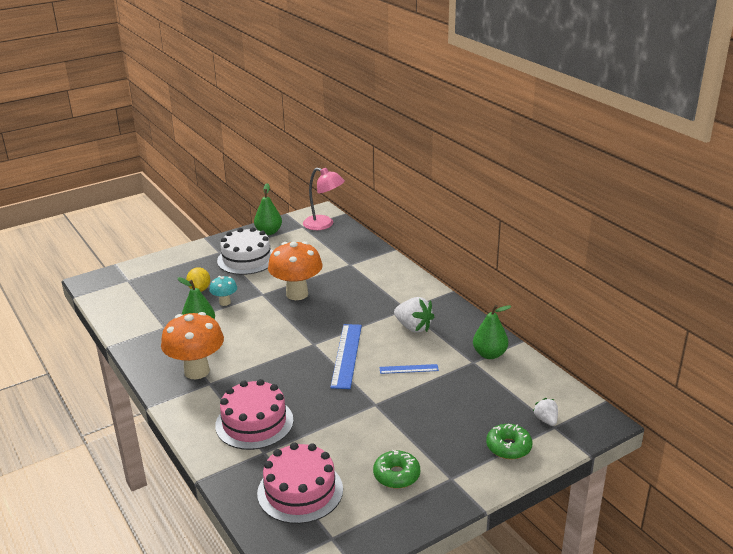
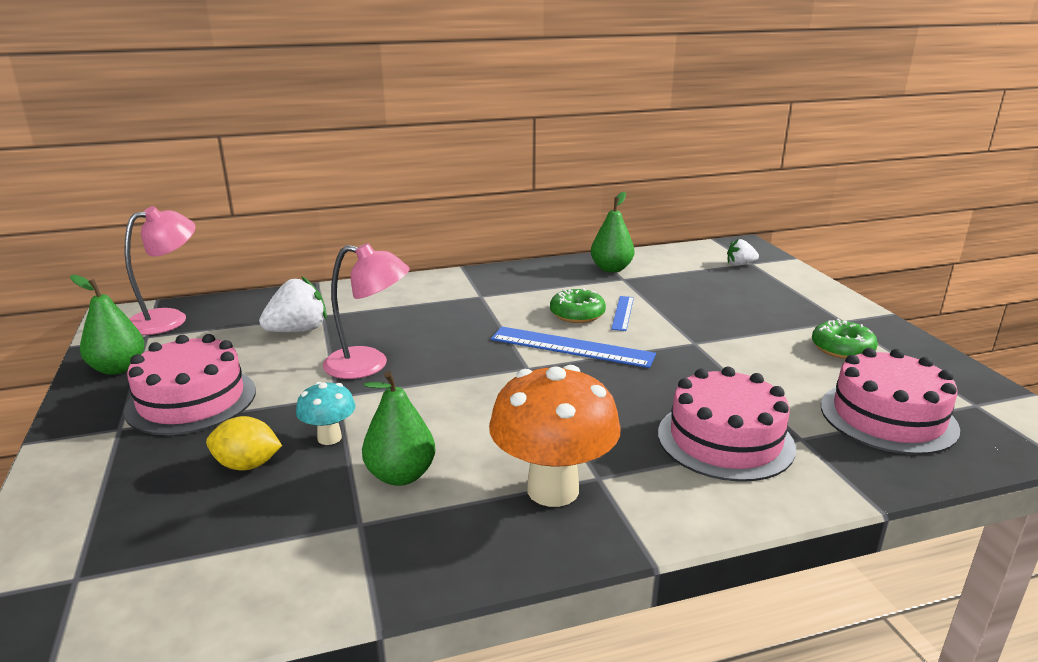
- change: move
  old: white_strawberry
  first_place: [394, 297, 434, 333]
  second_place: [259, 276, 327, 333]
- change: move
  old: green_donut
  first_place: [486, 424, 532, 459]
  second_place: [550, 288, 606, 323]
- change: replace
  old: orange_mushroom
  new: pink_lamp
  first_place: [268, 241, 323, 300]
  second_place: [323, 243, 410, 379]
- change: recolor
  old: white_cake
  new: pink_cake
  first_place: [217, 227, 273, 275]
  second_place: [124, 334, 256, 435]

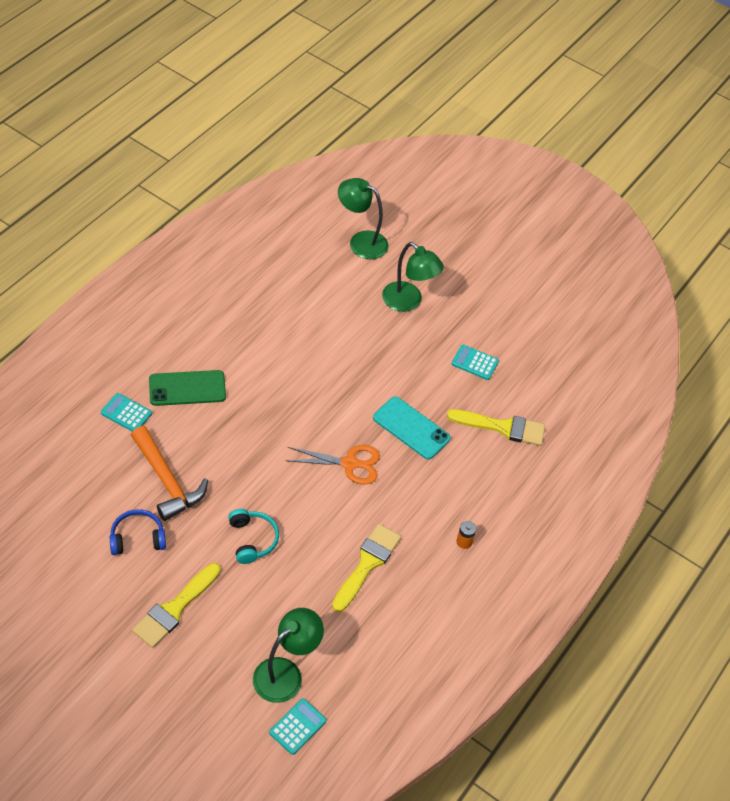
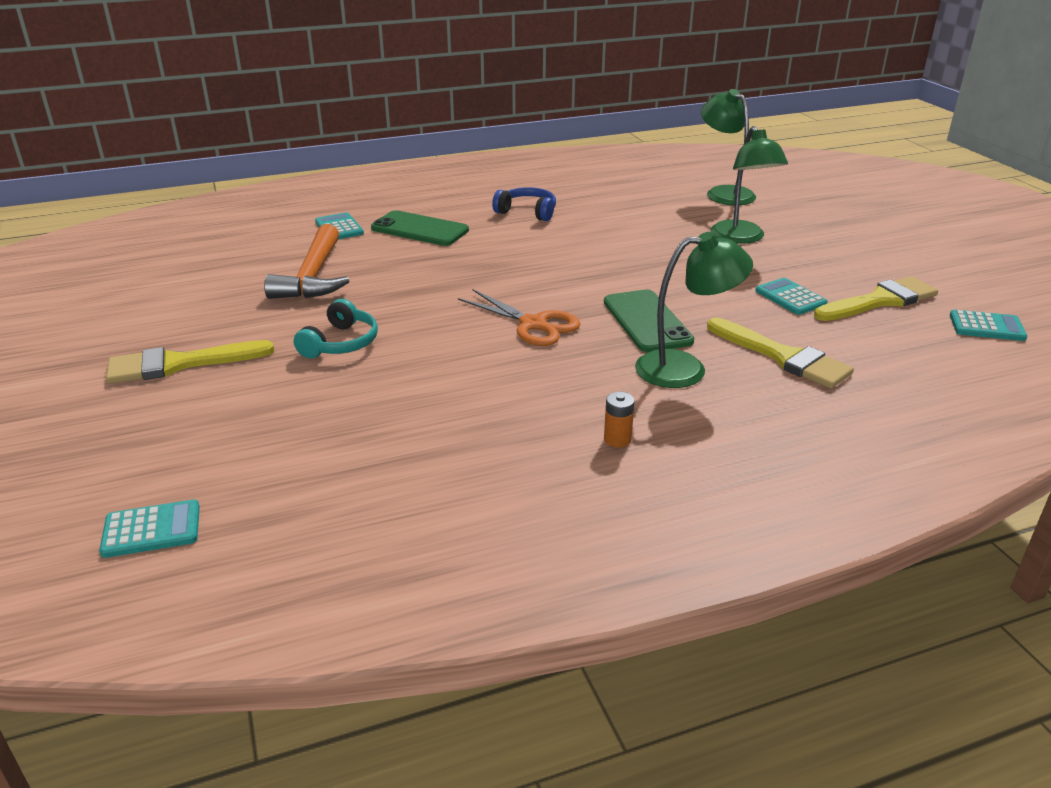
- change: insert
  new: turquoise_calculator
  second_place: [950, 310, 1028, 341]
- change: move
  old: blue_headphones
  first_place: [110, 509, 166, 555]
  second_place: [492, 187, 556, 221]
- change: move
  old: green_lamp
  first_place: [253, 608, 324, 703]
  second_place: [635, 232, 753, 388]
- change: move
  old: yellow_brush
  first_place: [332, 524, 401, 612]
  second_place: [814, 276, 938, 321]
- change: recolor
  old: turquoise_phone
  new: green_phone
  first_place: [373, 397, 450, 459]
  second_place: [604, 290, 694, 352]

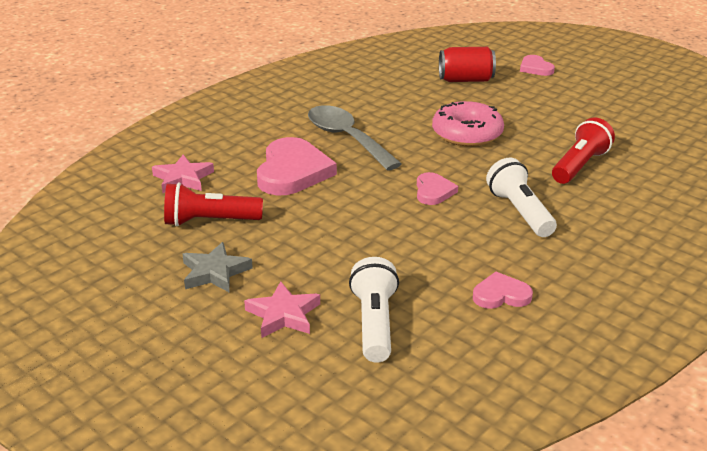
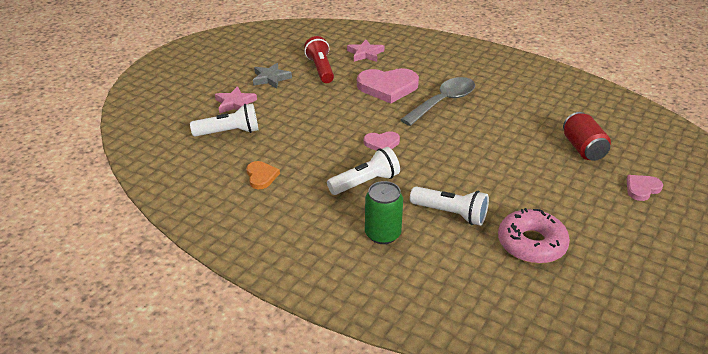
- change: insert
  new: green_can
  second_place: [365, 181, 403, 244]
- change: move
  old: pink_donut
  first_place: [432, 101, 504, 147]
  second_place: [498, 208, 570, 264]
- change: recolor
  old: pink_heart
  new: orange_heart
  first_place: [473, 272, 533, 309]
  second_place: [247, 161, 280, 189]
- change: recolor
  old: red_flashlight
  new: white_flashlight
  first_place: [552, 118, 615, 184]
  second_place: [410, 186, 489, 226]

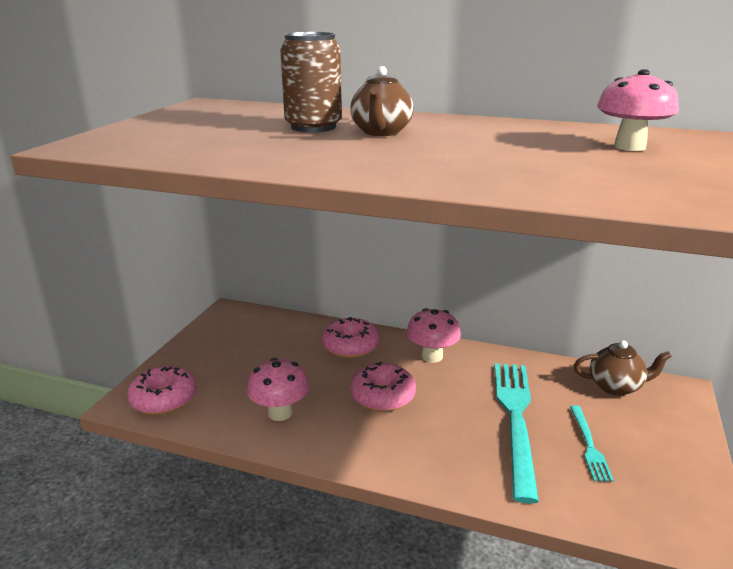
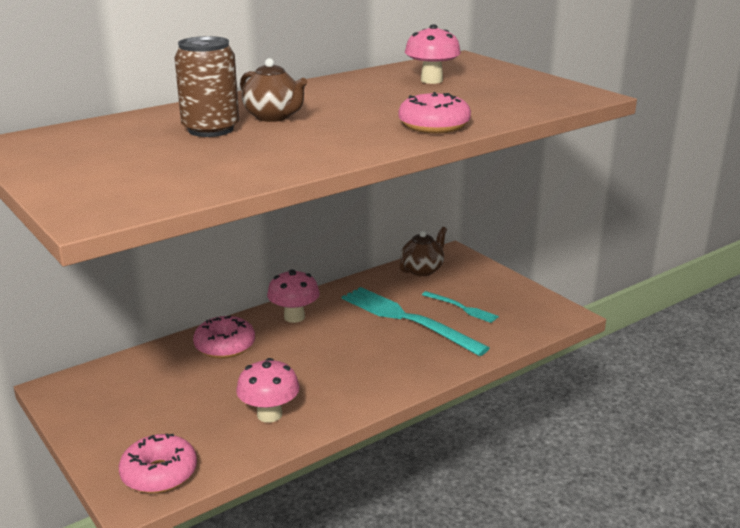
- change: move
  old: pink_donut
  first_place: [350, 362, 416, 412]
  second_place: [398, 92, 471, 133]

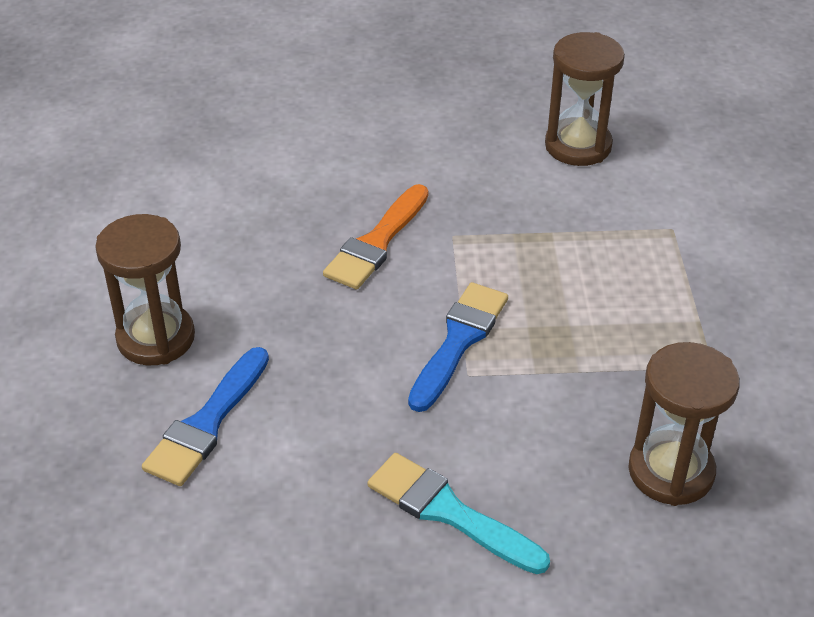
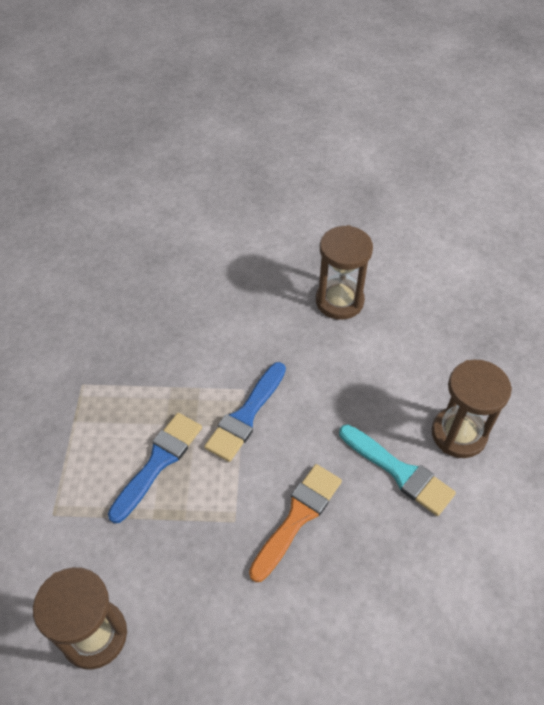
- change: move
  old: blue_brush
  first_place: [142, 347, 269, 486]
  second_place: [108, 413, 202, 524]
- change: move
  old: turquoise_brush
  first_place: [368, 453, 550, 574]
  second_place: [339, 425, 456, 516]
- change: move
  old: brown_hourglass
  first_place: [628, 342, 740, 506]
  second_place: [316, 225, 373, 320]

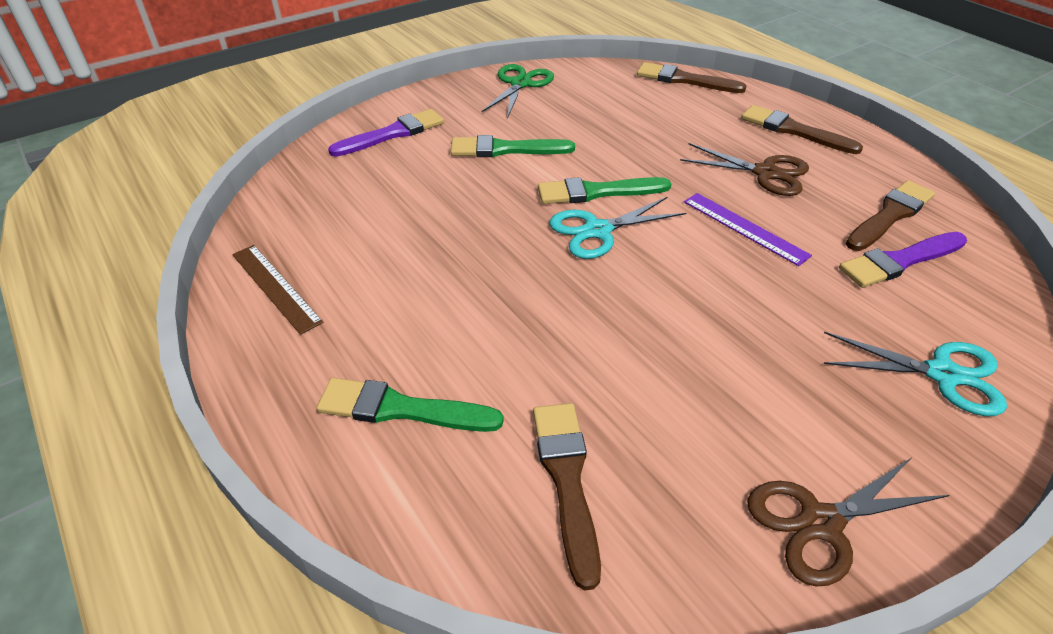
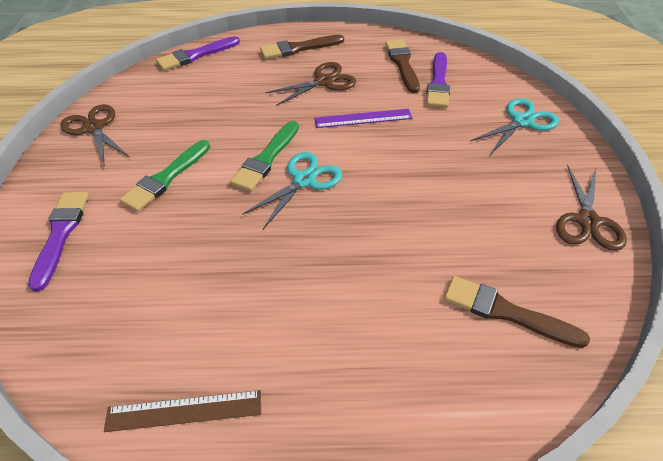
- change: delete
  old: green_brush
  first_place: [317, 378, 504, 432]
- change: recolor
  old: green_scissors
  new: brown_scissors
  first_place: [481, 64, 554, 119]
  second_place: [61, 104, 129, 167]
- change: recolor
  old: brown_brush
  new: purple_brush
  first_place: [637, 62, 746, 93]
  second_place: [156, 36, 240, 71]
- change: rotate
  old: turquoise_scissors
  first_place: [549, 197, 686, 259]
  second_place: [242, 152, 342, 229]
  degrees: -150

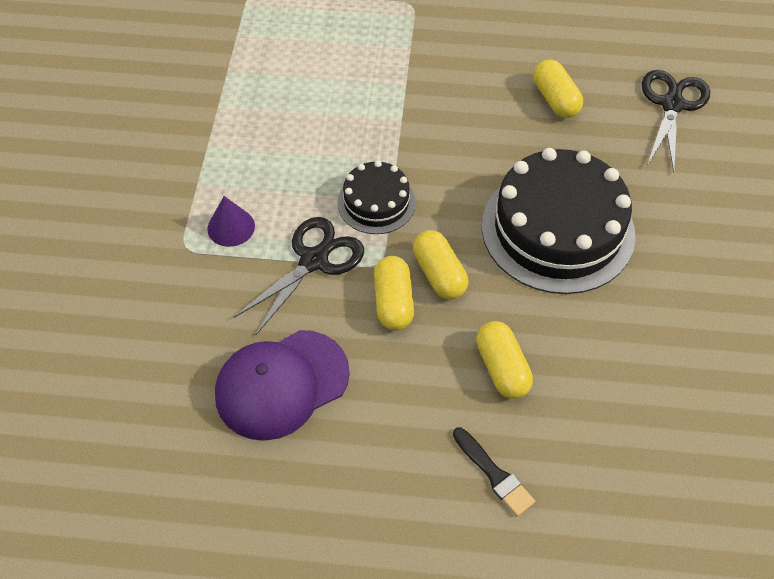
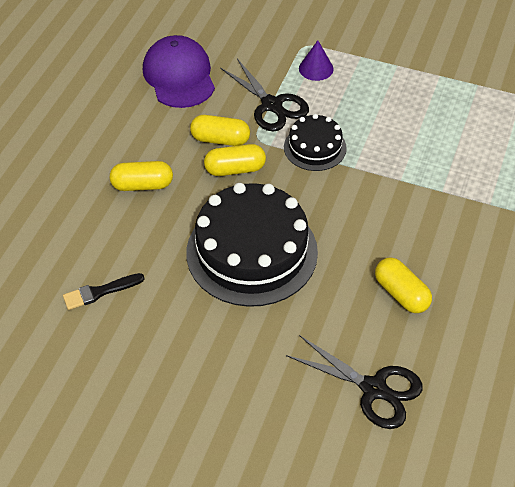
- change: move
  old: black_brush
  first_place: [453, 427, 535, 517]
  second_place: [63, 273, 144, 310]
- change: rotate
  old: yellow_capsule
  first_place: [534, 59, 583, 118]
  second_place: [375, 257, 432, 313]
  degrees: 60

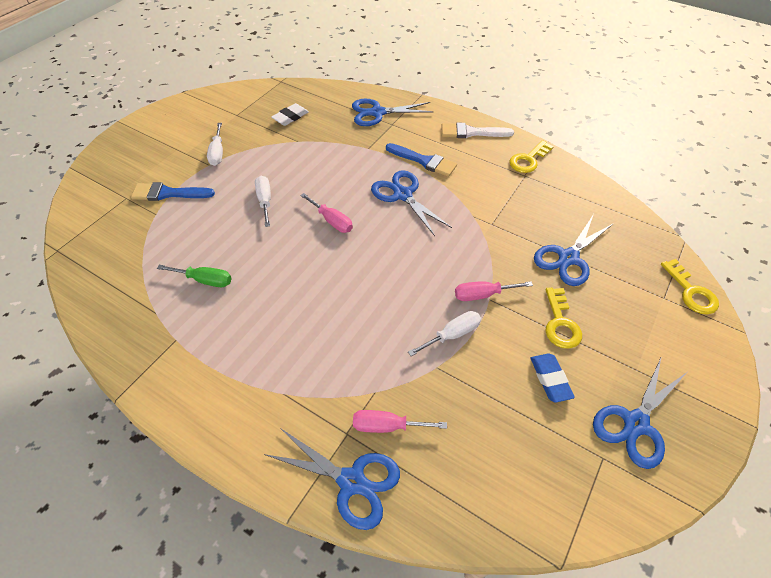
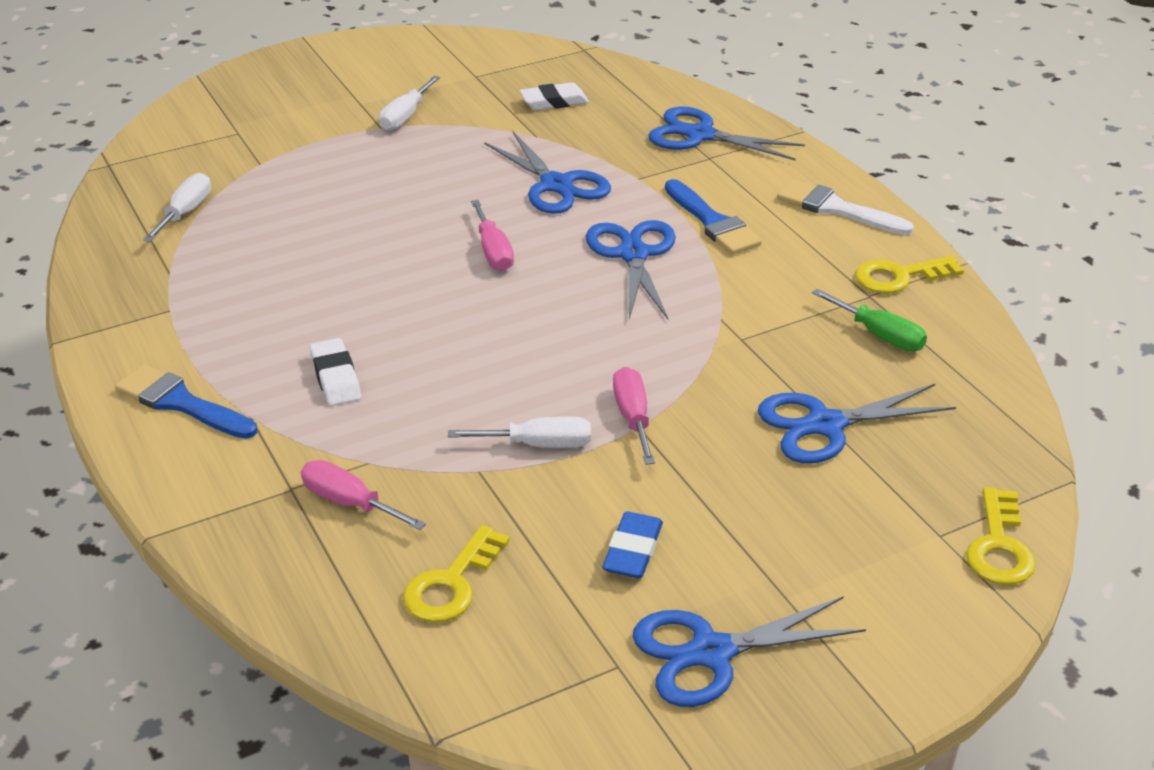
- change: insert
  new: white_eraser
  second_place: [310, 338, 361, 406]
- change: move
  old: blue_brush
  first_place: [131, 182, 215, 201]
  second_place: [115, 364, 257, 439]
- change: move
  old: green_screwdriver
  first_place: [157, 265, 232, 287]
  second_place: [812, 289, 927, 351]
- change: move
  old: white_screwdriver
  first_place: [255, 176, 271, 227]
  second_place: [143, 173, 211, 242]
- change: move
  old: blue_scissors
  first_place: [264, 428, 400, 530]
  second_place: [484, 132, 611, 214]
- change: move
  old: yellow_key
  first_place: [545, 287, 582, 349]
  second_place: [403, 525, 510, 623]
- change: rotate
  old: pink_screwdriver
  first_place: [455, 281, 533, 301]
  second_place: [613, 367, 655, 465]
  degrees: 60

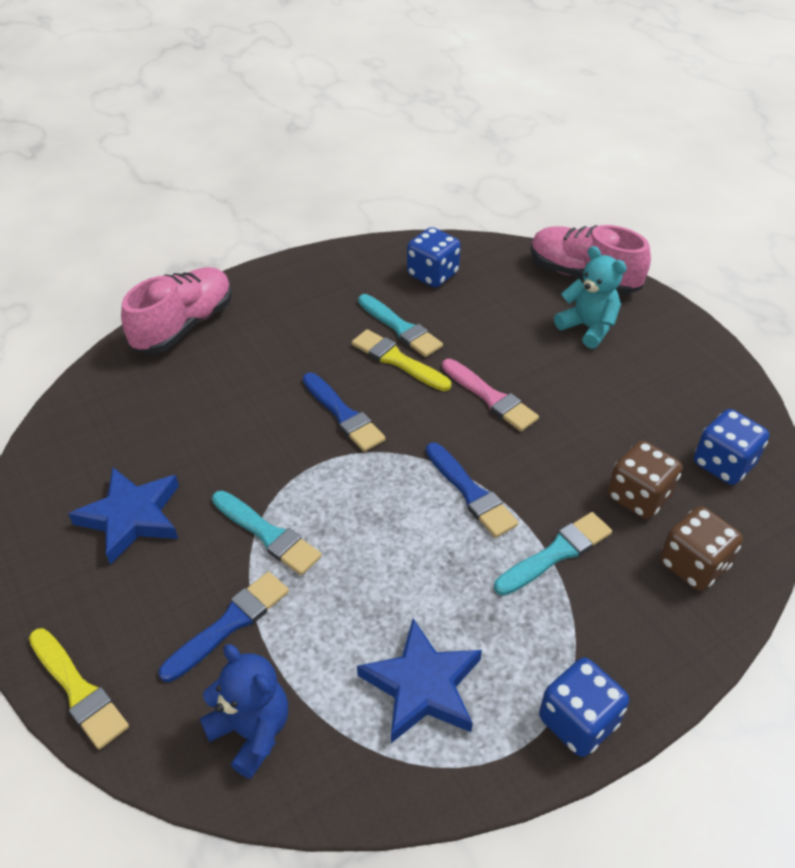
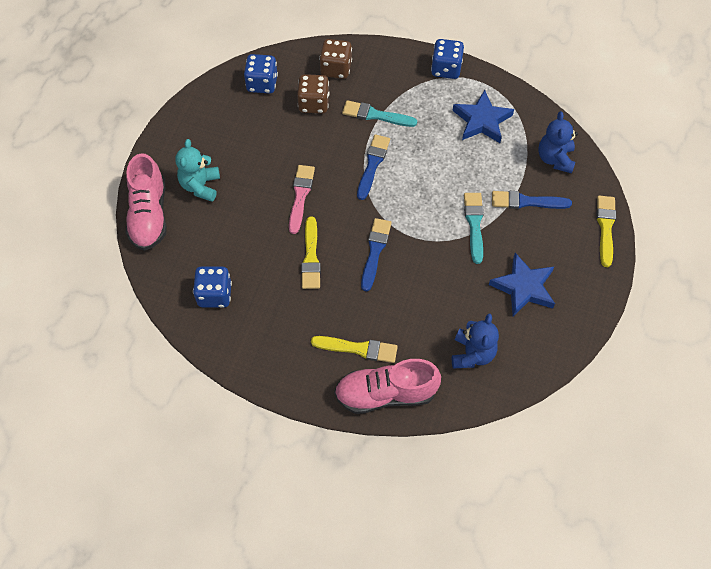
- change: delete
  old: turquoise_brush
  first_place: [358, 294, 443, 357]
- change: insert
  new: yellow_brush
  second_place: [311, 336, 398, 363]
- change: insert
  new: blue_teddy_bear
  second_place: [452, 314, 499, 368]

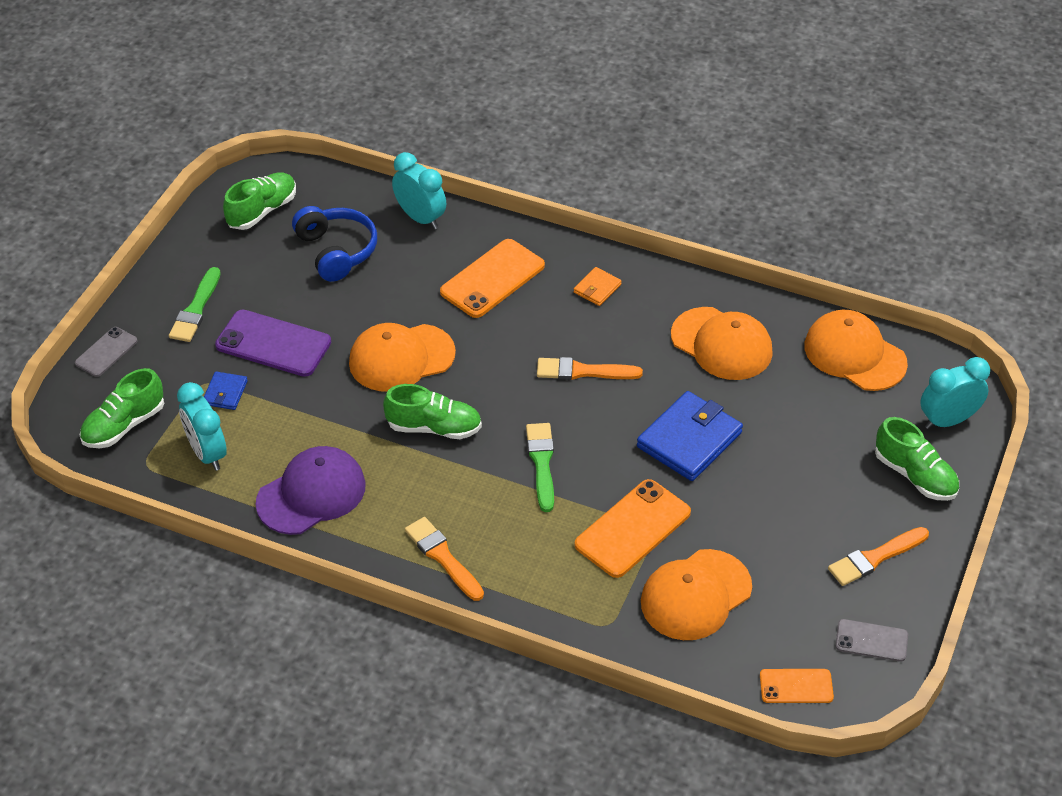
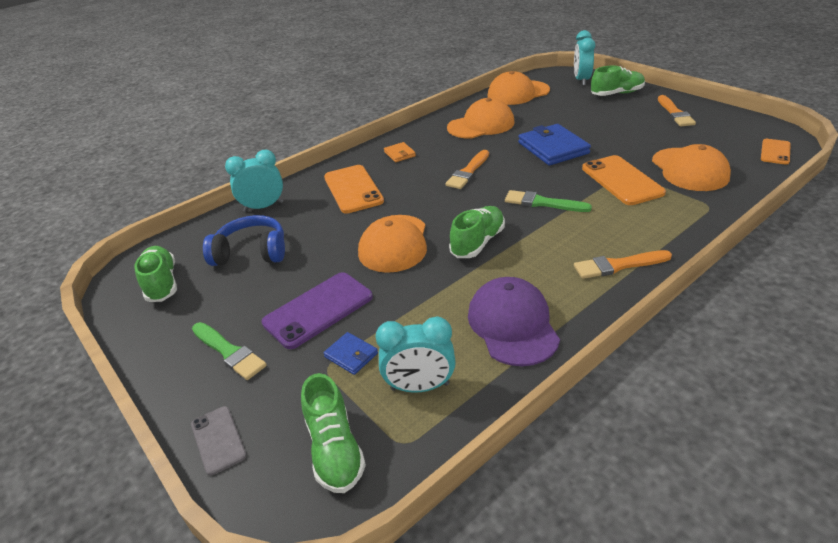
- change: delete
  old: grey_phone
  first_place: [835, 619, 908, 662]

